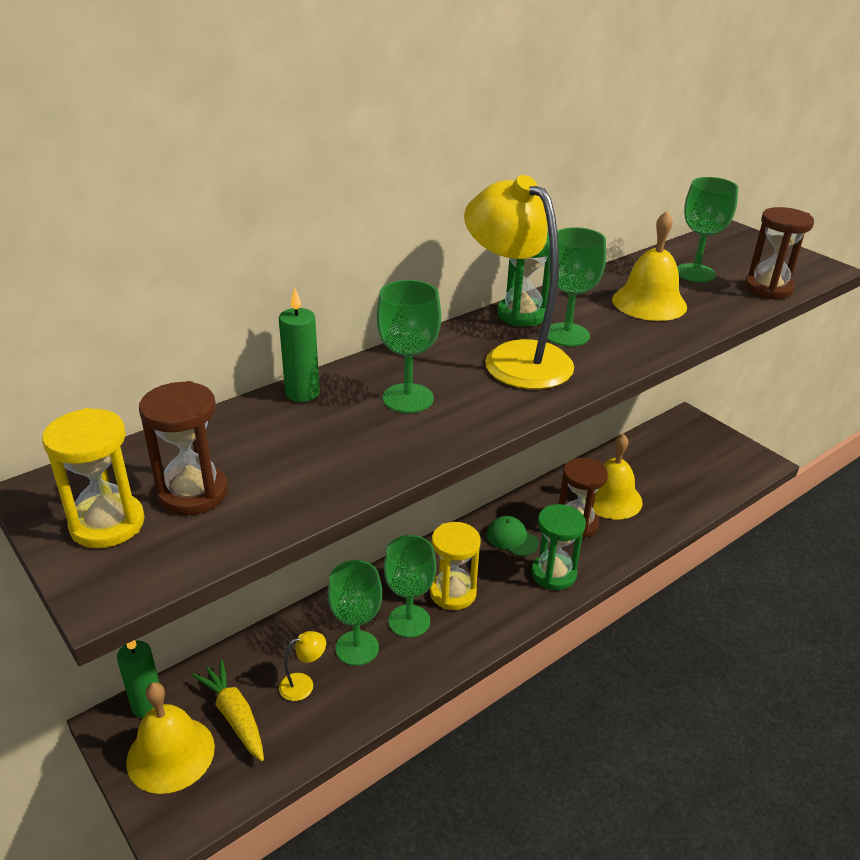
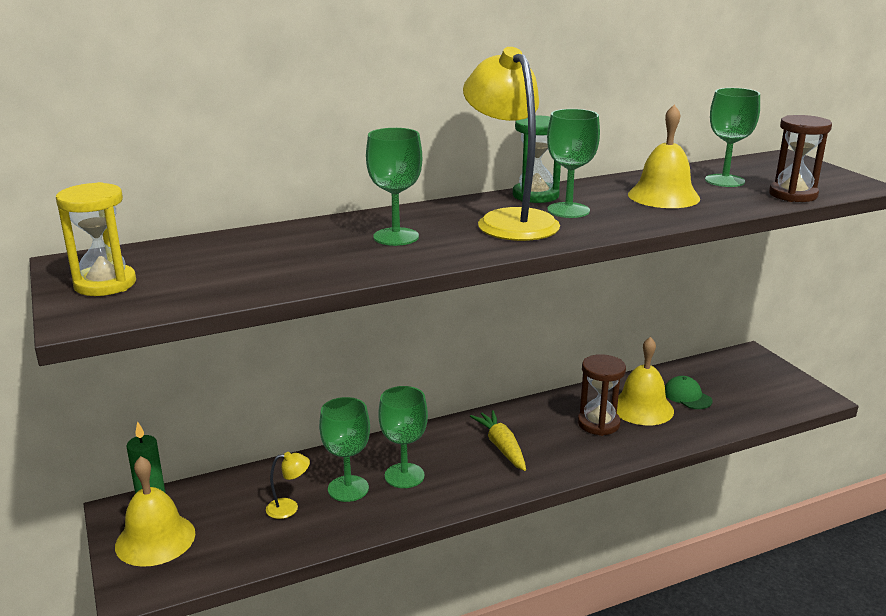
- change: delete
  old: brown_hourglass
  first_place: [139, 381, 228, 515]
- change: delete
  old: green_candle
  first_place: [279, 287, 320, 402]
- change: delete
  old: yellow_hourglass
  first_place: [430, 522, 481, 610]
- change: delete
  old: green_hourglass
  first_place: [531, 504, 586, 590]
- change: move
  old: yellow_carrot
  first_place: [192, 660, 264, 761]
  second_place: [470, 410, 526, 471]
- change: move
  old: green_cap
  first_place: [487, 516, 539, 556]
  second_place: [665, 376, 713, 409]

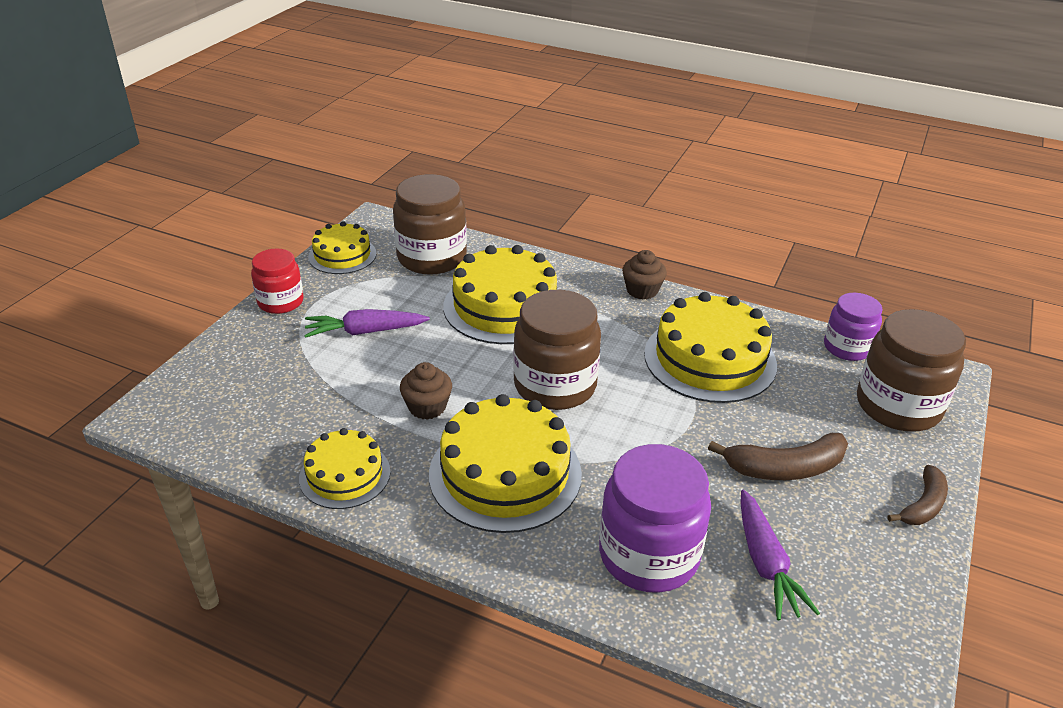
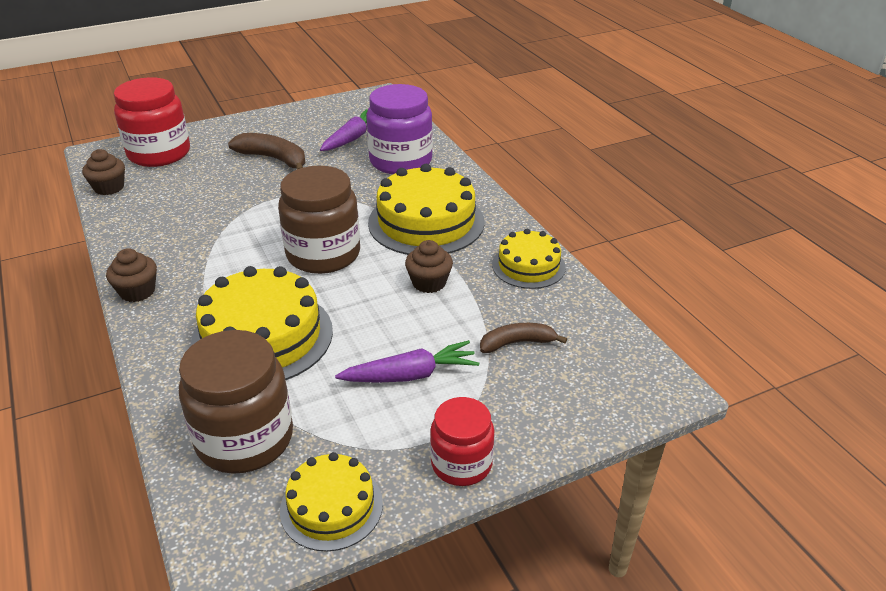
- change: delete
  old: yellow_cake
  first_place: [644, 292, 777, 403]
- change: move
  old: brown_banana
  first_place: [888, 465, 948, 525]
  second_place: [480, 323, 567, 353]
- change: replace
  old: purple_jar
  new: brown_cupcake
  first_place: [824, 293, 883, 361]
  second_place: [82, 149, 125, 195]
- change: recolor
  old: brown_jar
  new: red_jar
  first_place: [857, 309, 966, 432]
  second_place: [114, 77, 190, 167]
- change: rotate
  old: purple_carrot
  first_place: [304, 309, 430, 338]
  second_place: [335, 340, 479, 383]
  degrees: -45

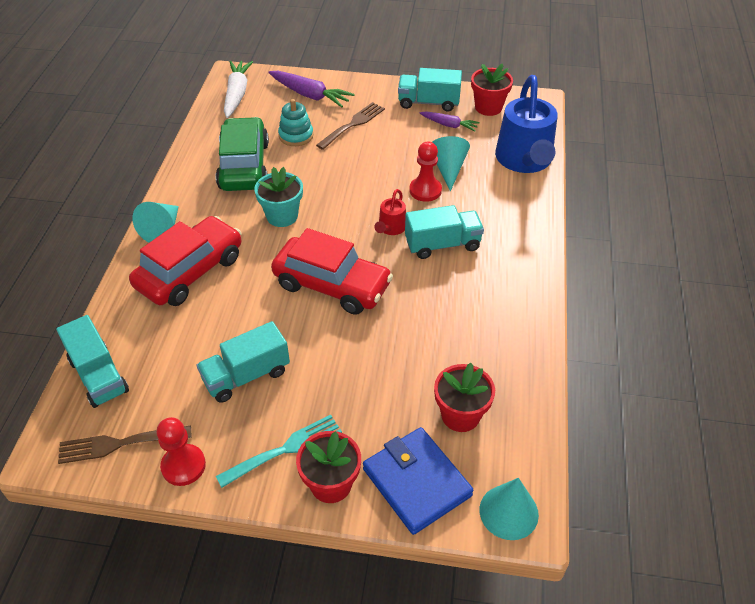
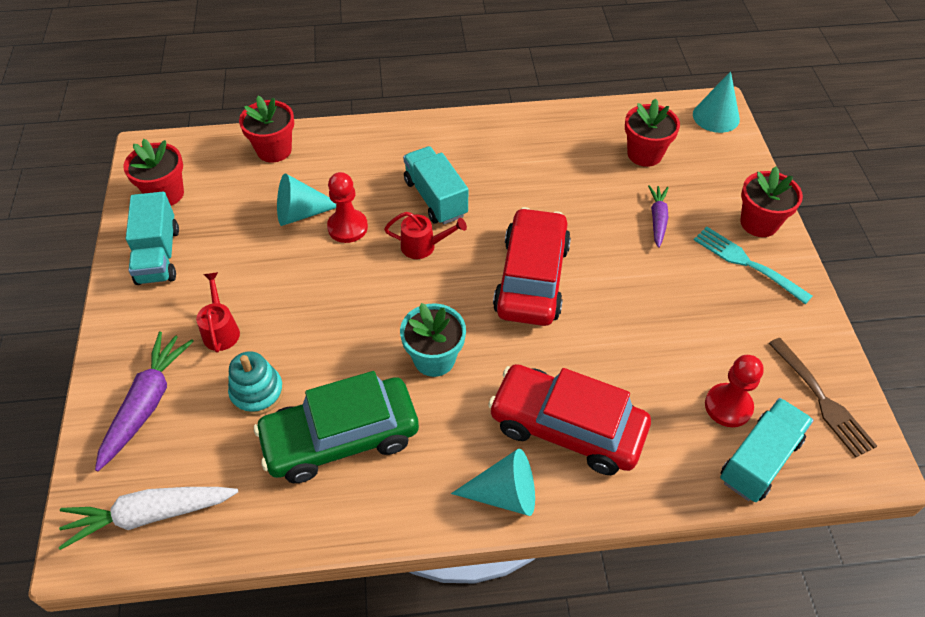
- change: delete
  old: turquoise_truck
  first_place: [197, 321, 290, 403]
- change: delete
  old: blue_wallet
  first_place: [363, 427, 474, 535]
- change: move
  old: red_pawn
  first_place: [156, 417, 206, 486]
  second_place: [705, 355, 764, 427]
- change: move
  old: purple_carrot
  first_place: [419, 111, 480, 131]
  second_place: [648, 185, 669, 248]
- change: replace
  old: brown_fork
  new: red_watering_can
  first_place: [316, 102, 385, 150]
  second_place: [196, 272, 240, 353]
- change: replace
  old: blue_watering_can
  new: red_flower_pot
  first_place: [495, 75, 558, 173]
  second_place: [239, 96, 294, 162]

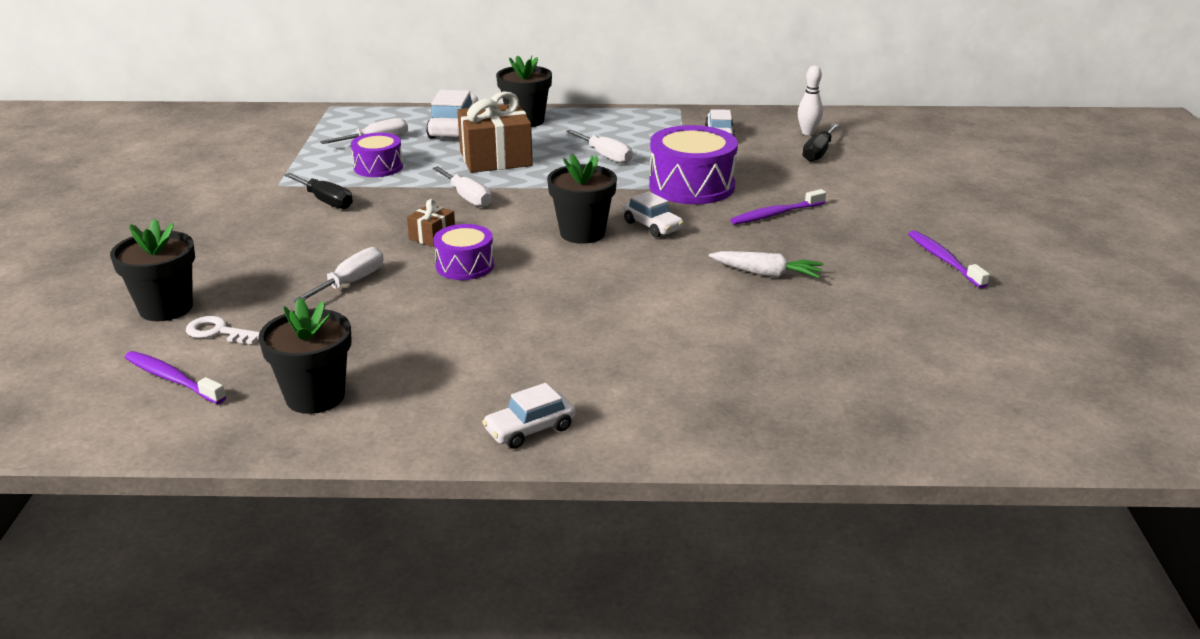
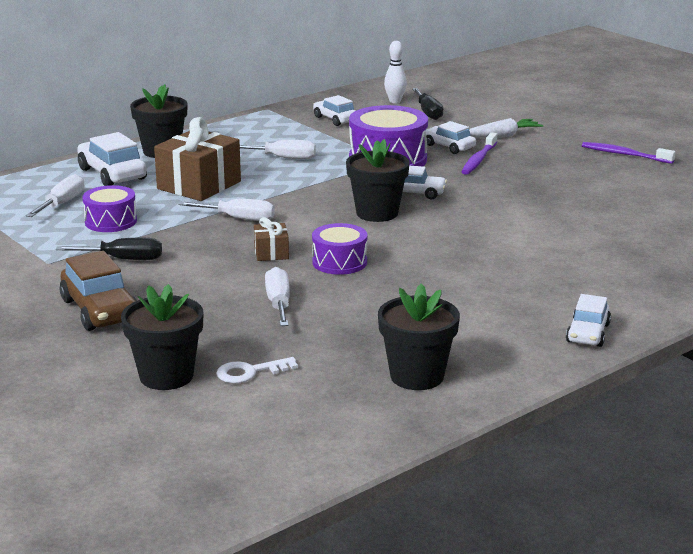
- change: delete
  old: purple_toothbrush
  first_place: [125, 351, 226, 404]
- change: insert
  new: brown_car
  second_place: [60, 251, 137, 331]
- change: insert
  new: white_car
  second_place: [425, 121, 476, 154]
- change: move
  old: white_carrot
  first_place: [709, 251, 824, 279]
  second_place: [469, 118, 543, 138]

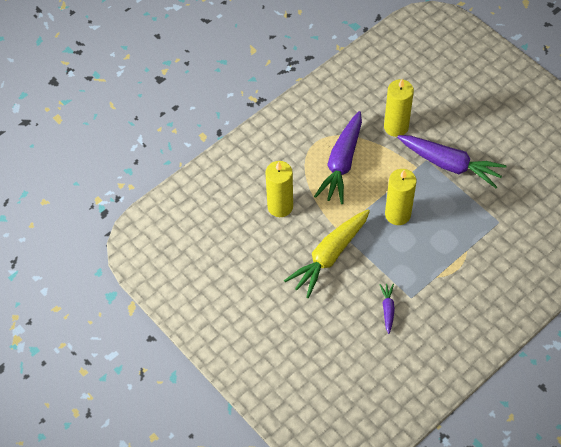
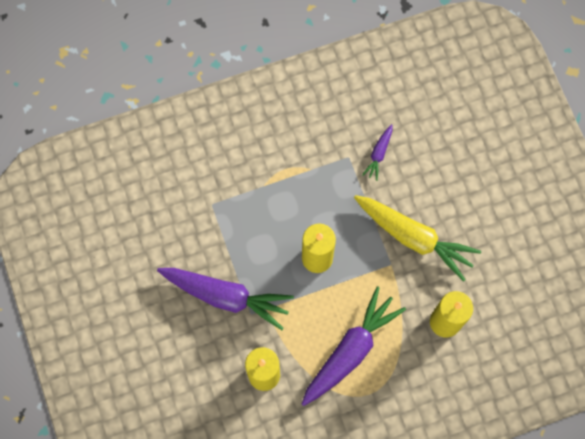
- change: rotate
  old: yellow_carrot
  first_place: [284, 209, 370, 298]
  second_place: [354, 195, 481, 282]
  degrees: 60
- change: rotate
  old: purple_carrot
  first_place: [397, 135, 507, 188]
  second_place: [157, 268, 294, 330]
  degrees: 150

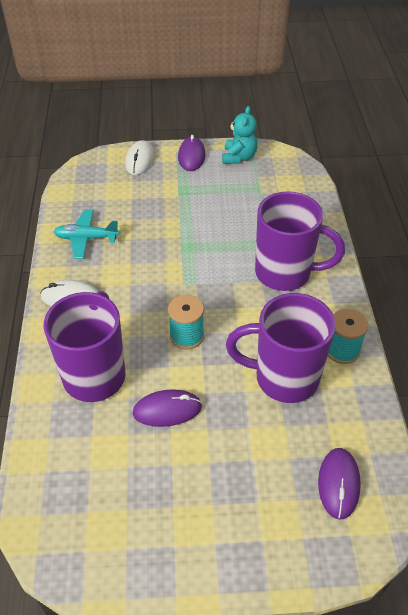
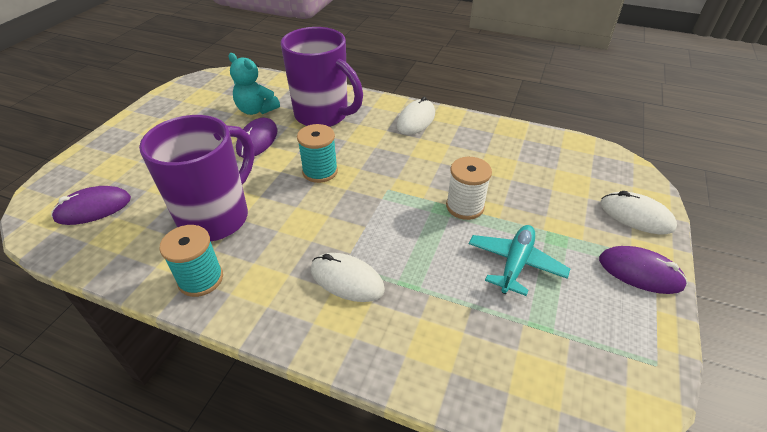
- change: insert
  new: white_spool
  second_place: [446, 157, 492, 220]
- change: move
  old: turquoise_plane
  first_place: [54, 209, 119, 259]
  second_place: [469, 225, 570, 296]
- change: move
  old: turquoise_teddy_bear
  first_place: [222, 106, 258, 164]
  second_place: [228, 53, 280, 115]
- change: replace
  old: purple_mug
  new: white_mouse
  first_place: [255, 192, 345, 291]
  second_place: [311, 253, 385, 302]
- change: rotate
  old: purple_mouse
  first_place: [318, 448, 361, 520]
  second_place: [51, 186, 131, 225]
  degrees: -60

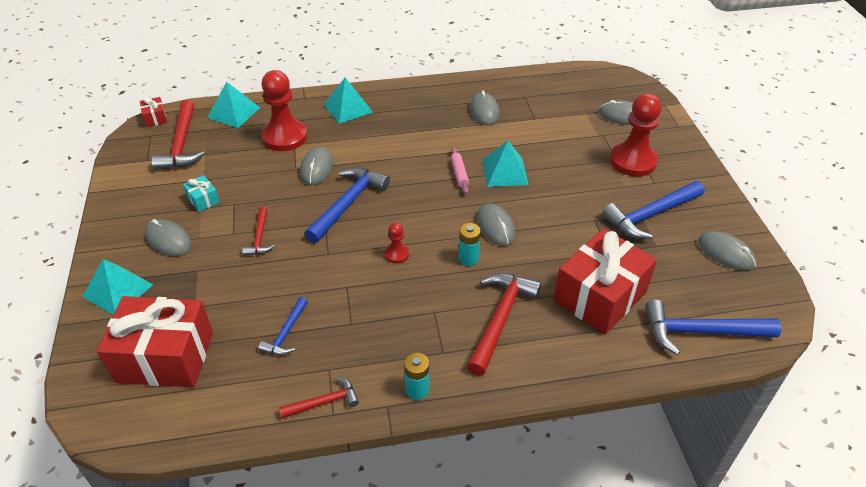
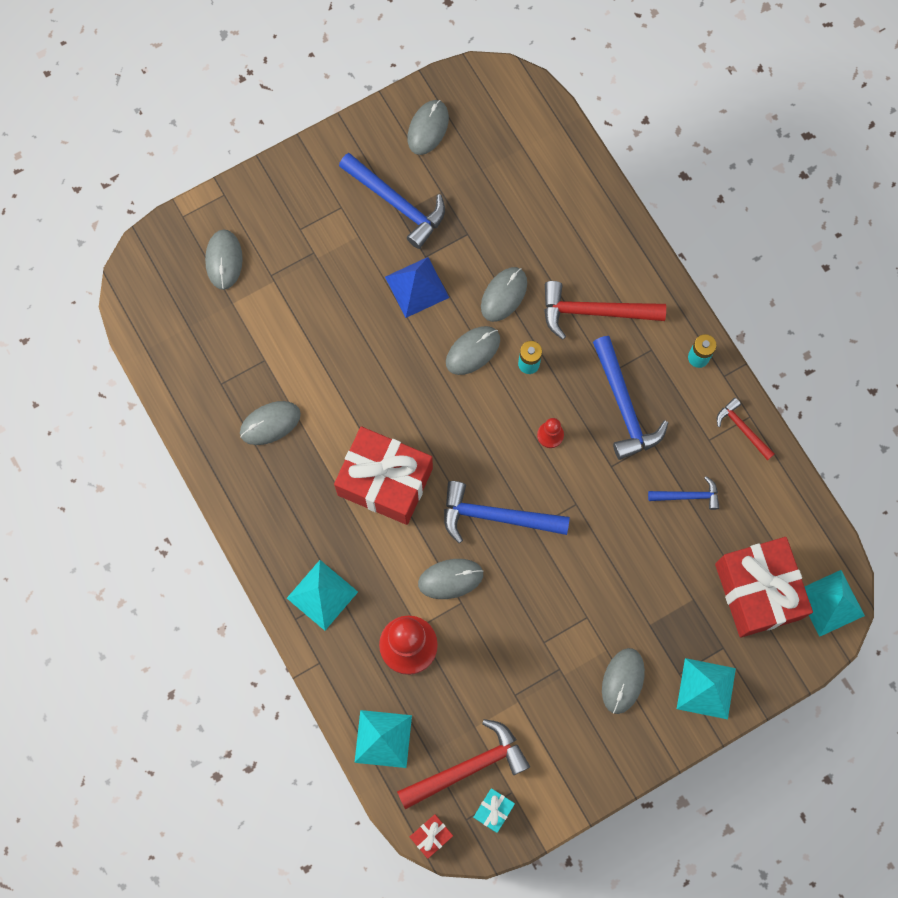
- change: delete
  old: red_hammer
  first_place: [242, 207, 275, 256]
- change: delete
  old: pink_rolling_pin
  first_place: [451, 147, 469, 194]
- change: delete
  old: red_pawn
  first_place: [610, 93, 662, 177]
- change: insert
  new: blue_pyramid
  second_place: [385, 257, 449, 318]
- change: insert
  new: grey_mouse
  second_place: [481, 267, 527, 322]
- change: move
  old: turquoise_gift
  first_place: [183, 175, 220, 212]
  second_place: [473, 788, 515, 833]
- change: move
  old: turquoise_pyramid
  first_place: [482, 141, 529, 187]
  second_place: [804, 570, 865, 637]
- change: move
  old: red_gift
  first_place: [553, 228, 657, 335]
  second_place: [334, 427, 433, 525]
- change: move
  old: blue_hammer
  first_place: [645, 300, 781, 355]
  second_place: [593, 336, 668, 460]

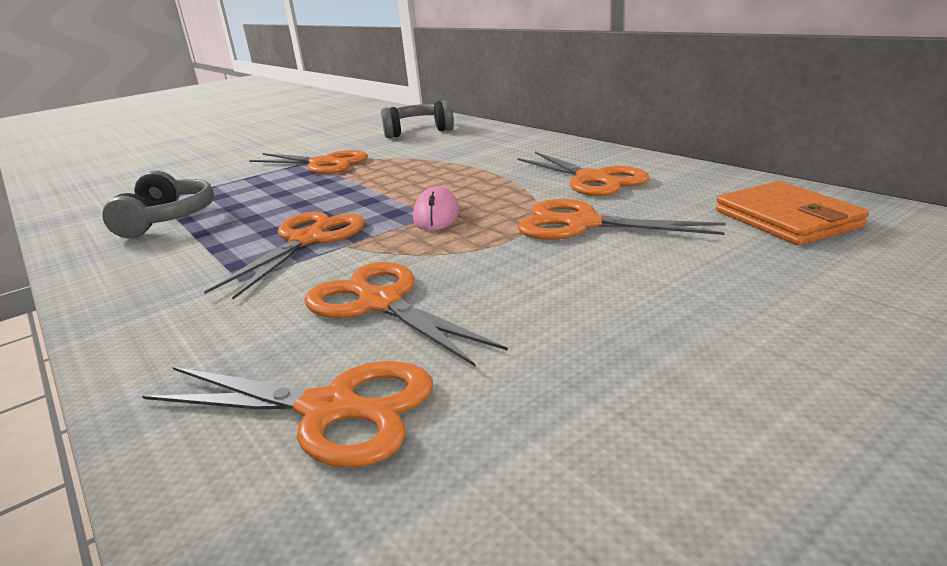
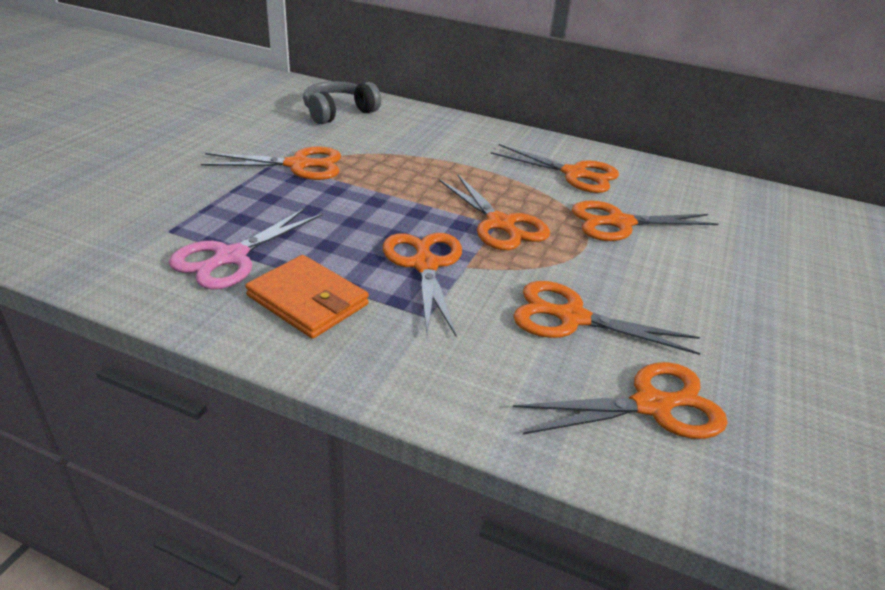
- change: move
  old: orange_wallet
  first_place: [716, 181, 869, 245]
  second_place: [245, 255, 369, 339]
- change: replace
  old: grey_headphones
  new: pink_scissors
  first_place: [102, 170, 214, 238]
  second_place: [169, 208, 322, 290]
- change: replace
  old: pink_mouse
  new: orange_scissors
  first_place: [413, 186, 459, 231]
  second_place: [439, 174, 550, 250]

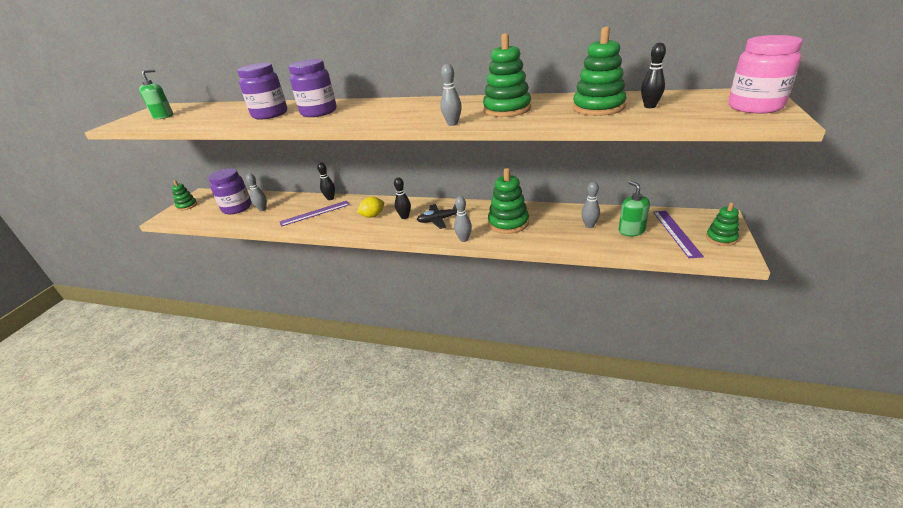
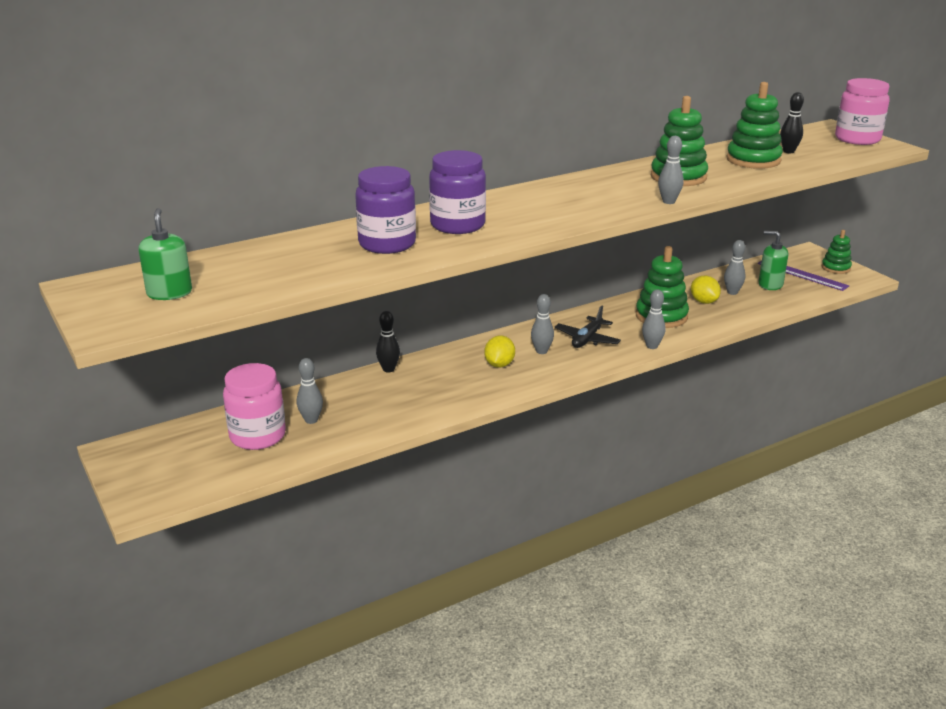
- change: delete
  old: green_stacking_toy
  first_place: [171, 180, 197, 211]
- change: delete
  old: purple_ruler
  first_place: [279, 201, 350, 227]
- change: insert
  new: yellow_lemon
  second_place: [691, 276, 721, 304]
- change: recolor
  old: purple_jar
  new: pink_jar
  first_place: [208, 168, 252, 214]
  second_place: [223, 363, 286, 450]
- change: recolor
  old: black_bowling_pin
  new: grey_bowling_pin
  first_place: [394, 177, 411, 219]
  second_place: [531, 294, 554, 354]

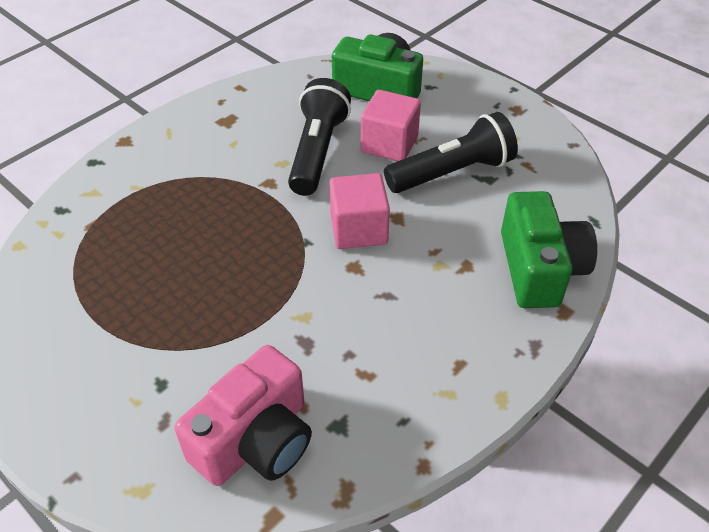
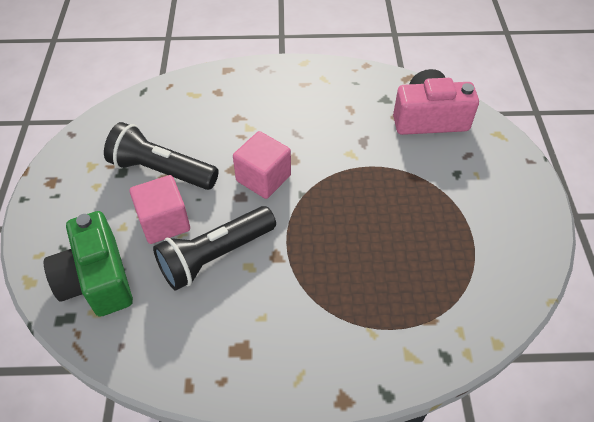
- change: delete
  old: green_camera
  first_place: [501, 191, 597, 308]

